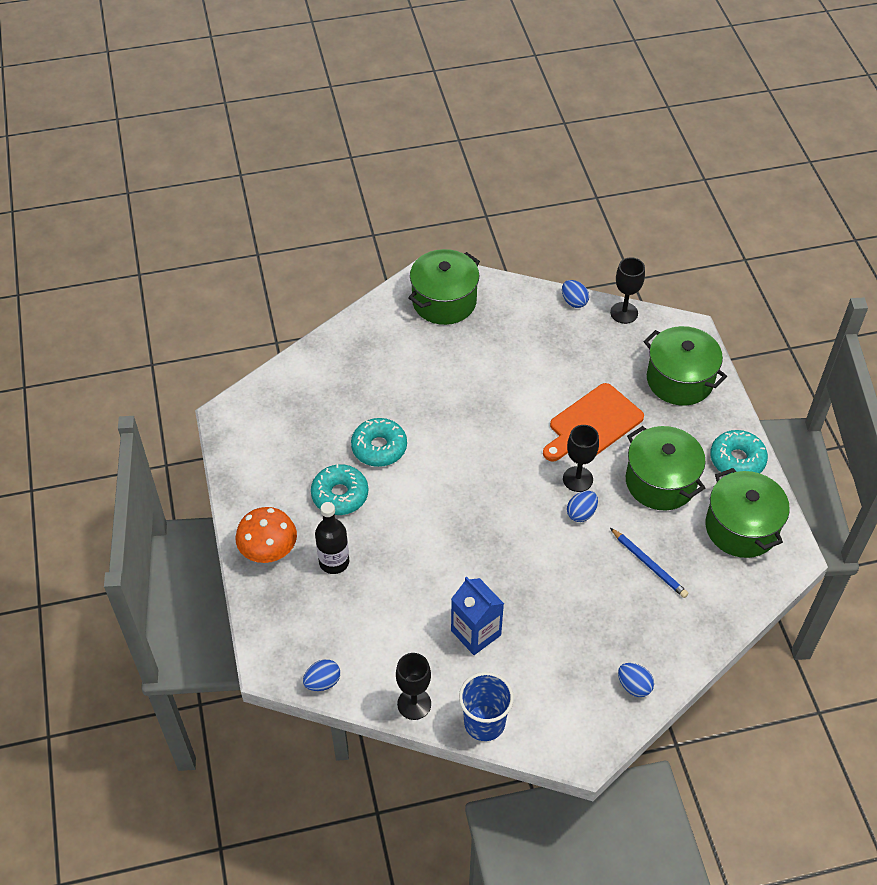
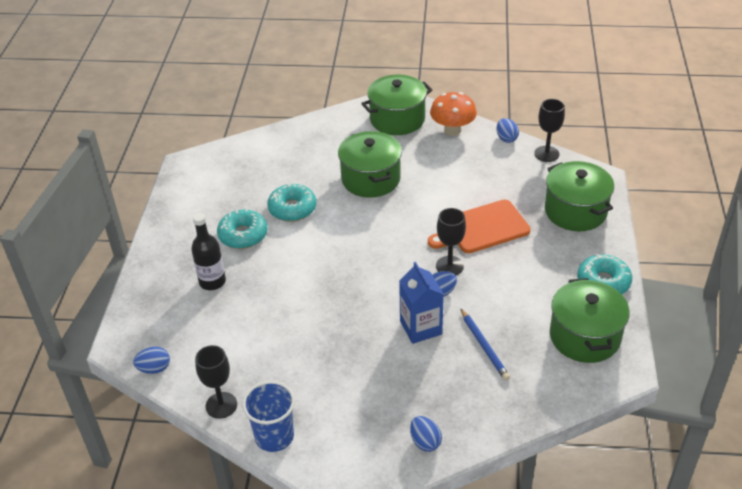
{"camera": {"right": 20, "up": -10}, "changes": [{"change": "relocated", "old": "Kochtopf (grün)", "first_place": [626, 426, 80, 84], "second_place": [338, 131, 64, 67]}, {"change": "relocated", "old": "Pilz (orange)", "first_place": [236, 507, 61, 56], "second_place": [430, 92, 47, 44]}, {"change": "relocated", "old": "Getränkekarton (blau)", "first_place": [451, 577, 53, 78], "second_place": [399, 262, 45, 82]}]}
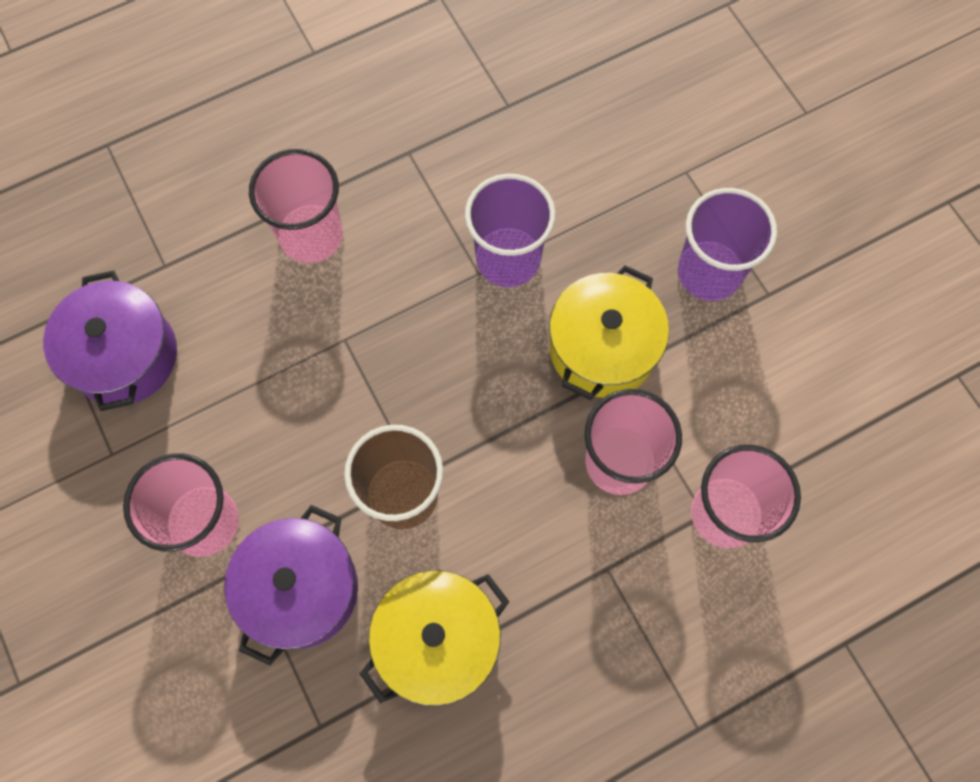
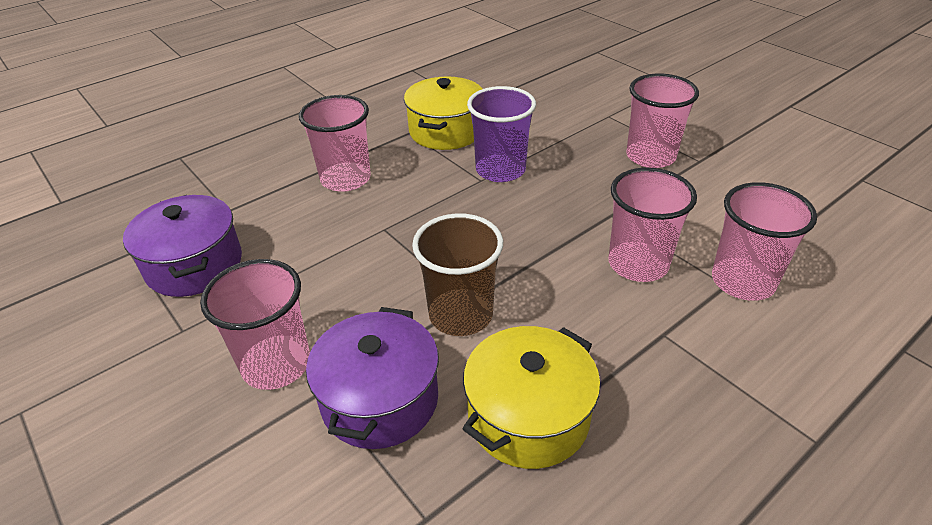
{"camera": {"right": -10, "up": -30}, "changes": [{"change": "colour", "old": "Becher (lila)", "new": "Becher (rosa)", "first_place": [678, 188, 99, 113], "second_place": [626, 74, 73, 94]}, {"change": "relocated", "old": "Kochtopf (gelb)", "first_place": [549, 265, 120, 135], "second_place": [404, 76, 79, 74]}]}
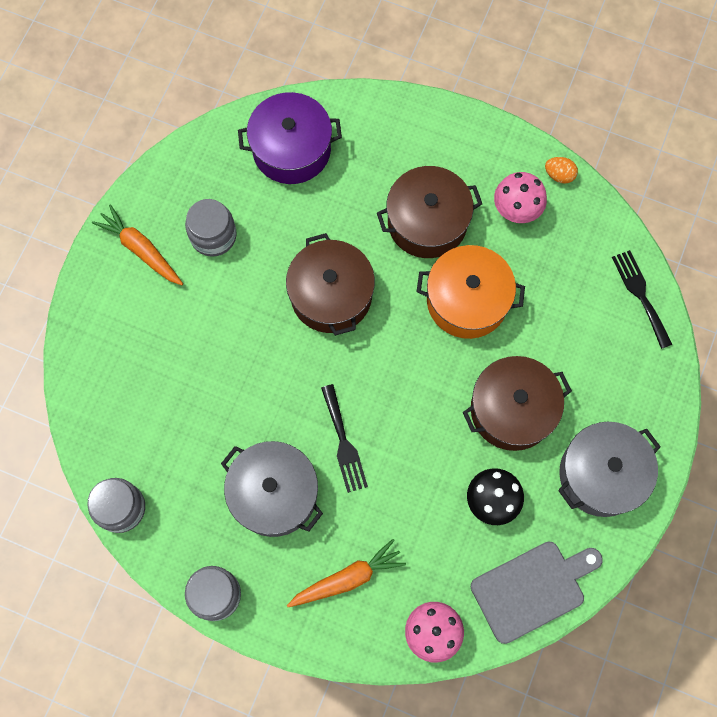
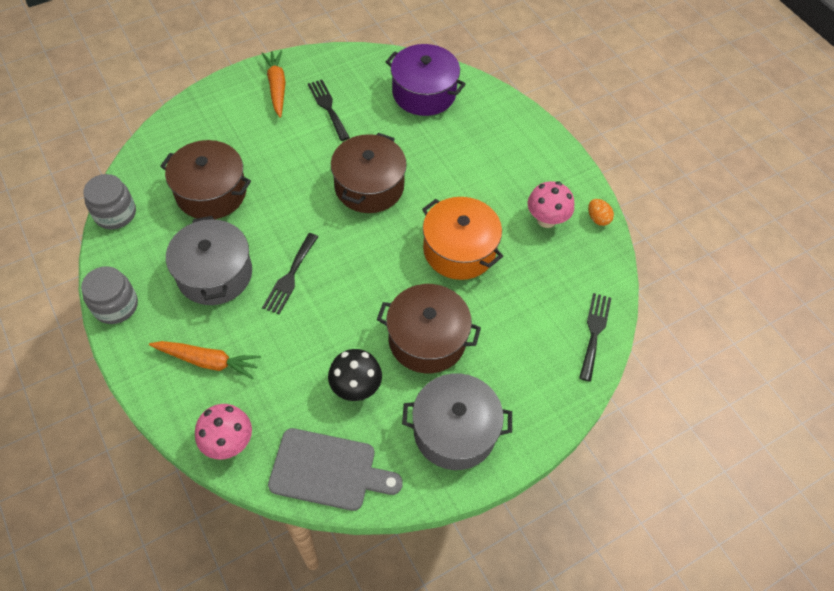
{"camera": {"right": 35, "up": -15}, "changes": [{"change": "relocated", "old": "Kochtopf (braun)", "first_place": [377, 166, 105, 92], "second_place": [160, 140, 91, 79]}, {"change": "exchanged", "old": "Einmachglas (grau)", "new": "Gabel (schwarz)", "first_place": [185, 199, 52, 58], "second_place": [308, 80, 42, 61]}]}
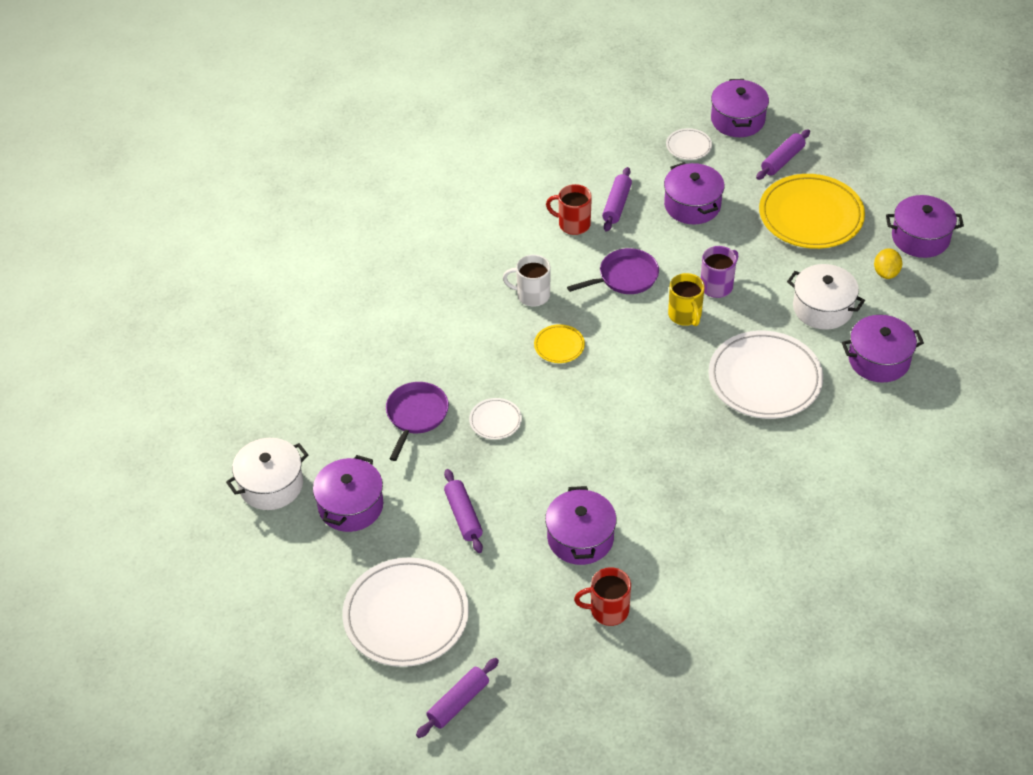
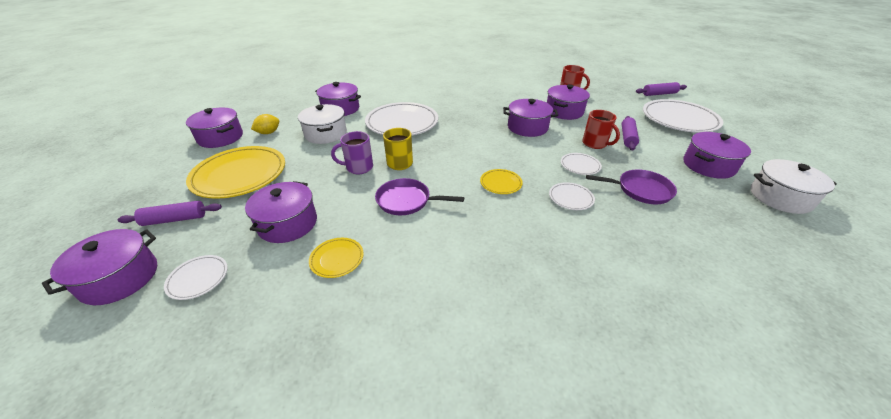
{"camera": {"right": -145, "up": -10}, "changes": [{"change": "exchanged", "old": "Nudelholz (lila)", "new": "Teller (gelb)", "first_place": [602, 167, 30, 65], "second_place": [309, 238, 55, 40]}, {"change": "relocated", "old": "Tasse (rot)", "first_place": [546, 184, 46, 51], "second_place": [582, 110, 38, 39]}, {"change": "missing", "old": "Tasse (weiß)", "first_place": [503, 255, 48, 52]}, {"change": "spun", "old": "Pfanne (lila)", "first_place": [386, 382, 63, 79], "second_place": [586, 169, 91, 35], "degrees": -135}, {"change": "appeared", "new": "Kochtopf (lila)", "second_place": [503, 99, 55, 38]}, {"change": "appeared", "new": "Teller (weiß)", "second_place": [549, 182, 46, 28]}]}
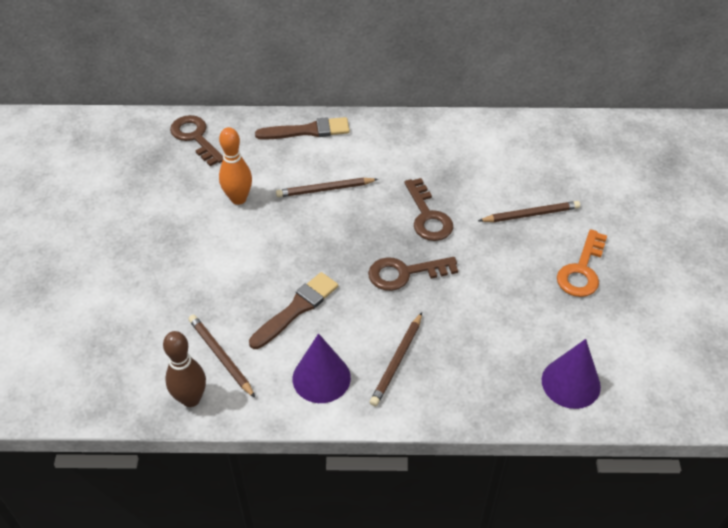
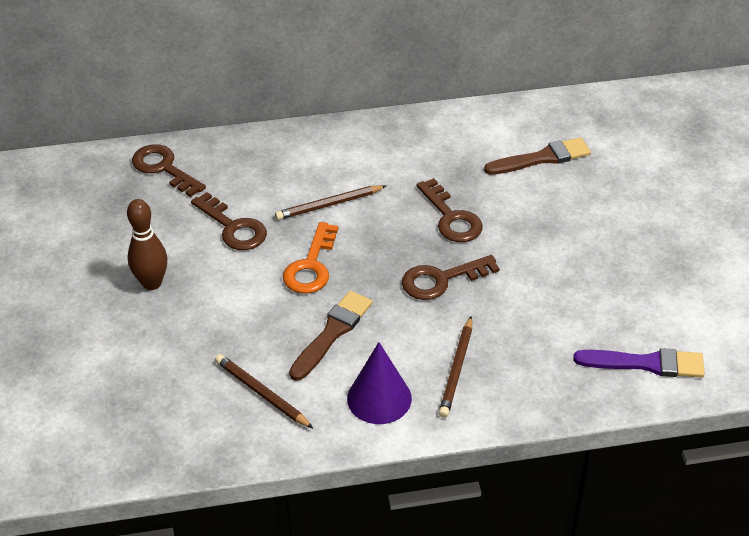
{"camera": {"right": -10, "up": -5}, "changes": [{"change": "relocated", "old": "Pinsel (braun)", "first_place": [255, 117, 95, 23], "second_place": [484, 137, 107, 38]}, {"change": "exchanged", "old": "Bowlingkegel (orange)", "new": "Schlüssel (braun)", "first_place": [219, 127, 33, 78], "second_place": [191, 192, 76, 58]}, {"change": "missing", "old": "Bleistift (braun)", "first_place": [478, 201, 102, 21]}, {"change": "relocated", "old": "Schlüssel (orange)", "first_place": [557, 229, 50, 68], "second_place": [283, 222, 55, 71]}, {"change": "relocated", "old": "Bowlingkegel (braun)", "first_place": [163, 331, 43, 76], "second_place": [127, 199, 40, 91]}, {"change": "exchanged", "old": "Kegel (lila)", "new": "Pinsel (lila)", "first_place": [542, 339, 59, 70], "second_place": [573, 348, 132, 30]}]}
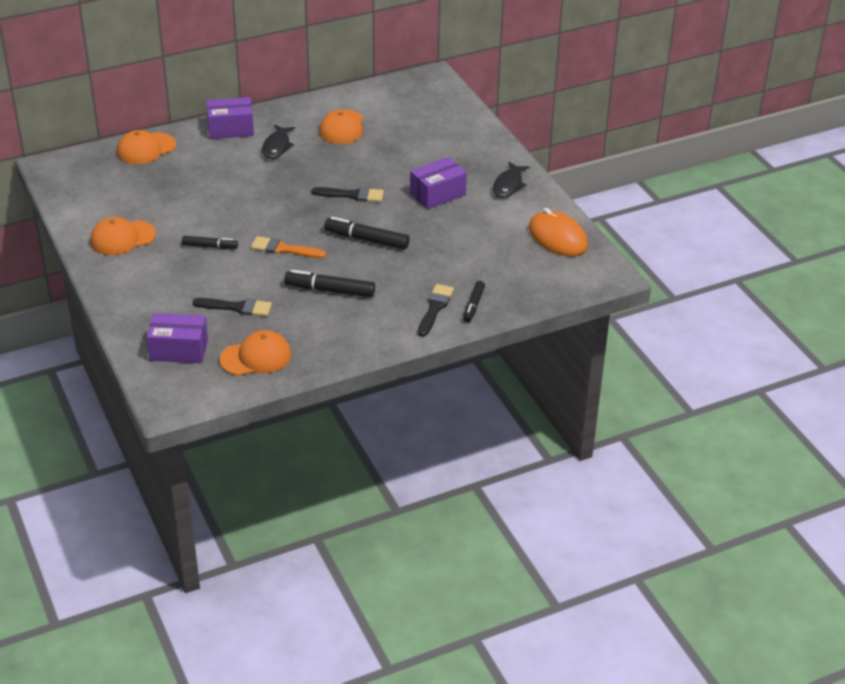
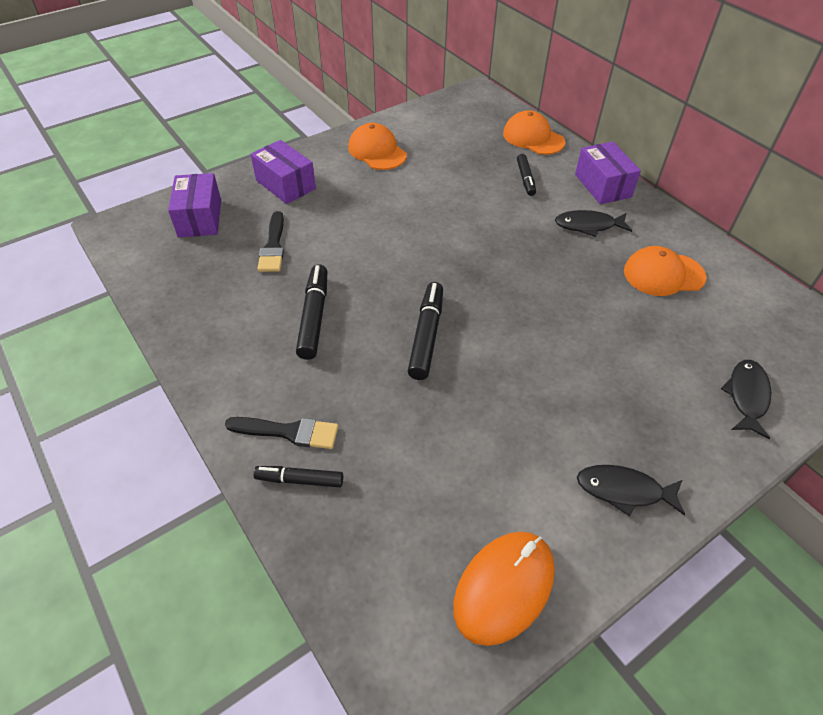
{"camera": {"right": 80, "up": 10}, "changes": [{"change": "relocated", "old": "Schachtel (lila)", "first_place": [410, 157, 57, 52], "second_place": [251, 140, 65, 64]}, {"change": "missing", "old": "Pinsel (schwarz)", "first_place": [311, 187, 73, 15]}, {"change": "relocated", "old": "Filzstift (schwarz)", "first_place": [182, 236, 56, 13], "second_place": [517, 154, 19, 42]}, {"change": "missing", "old": "Pinsel (orange)", "first_place": [251, 236, 75, 22]}, {"change": "missing", "old": "Kappe (orange)", "first_place": [219, 330, 72, 46]}, {"change": "appeared", "new": "Fisch (schwarz)", "second_place": [721, 360, 50, 79]}]}
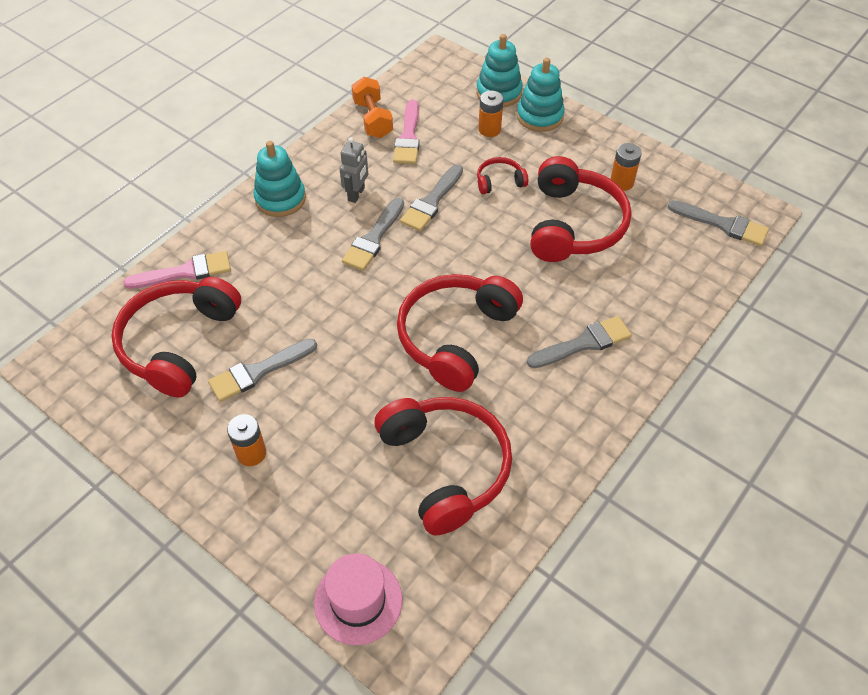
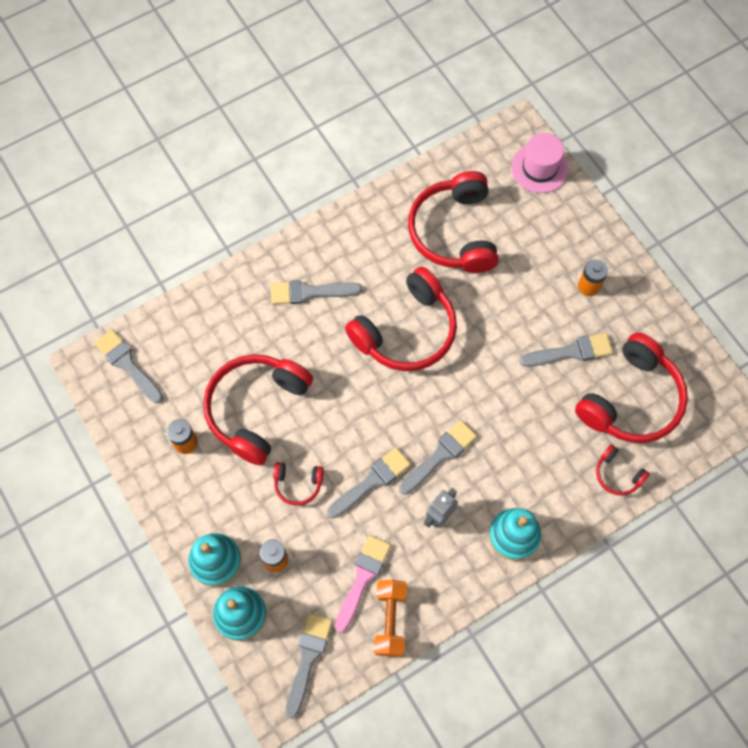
{"camera": {"right": -160, "up": 15}, "changes": [{"change": "exchanged", "old": "Pinsel (rosa)", "new": "Kopfhörer (rot)", "first_place": [123, 251, 108, 38], "second_place": [596, 444, 54, 51]}, {"change": "appeared", "new": "Pinsel (grau)", "second_place": [285, 613, 48, 106]}]}
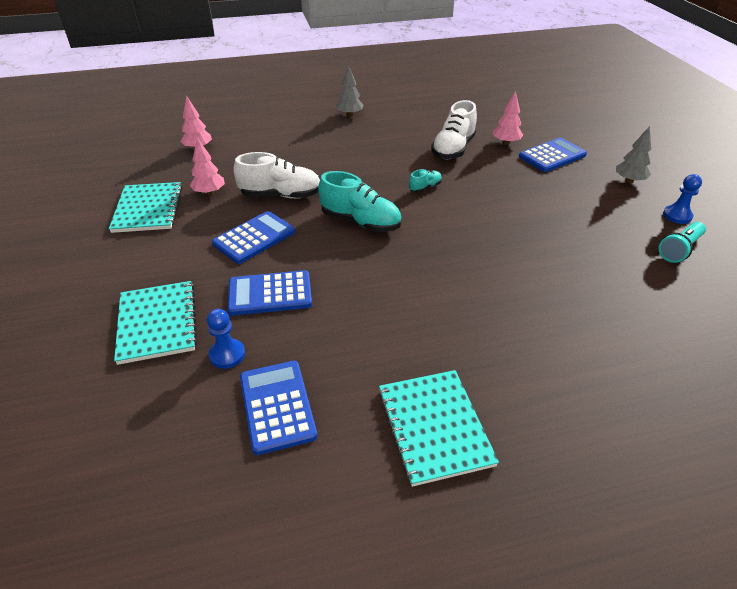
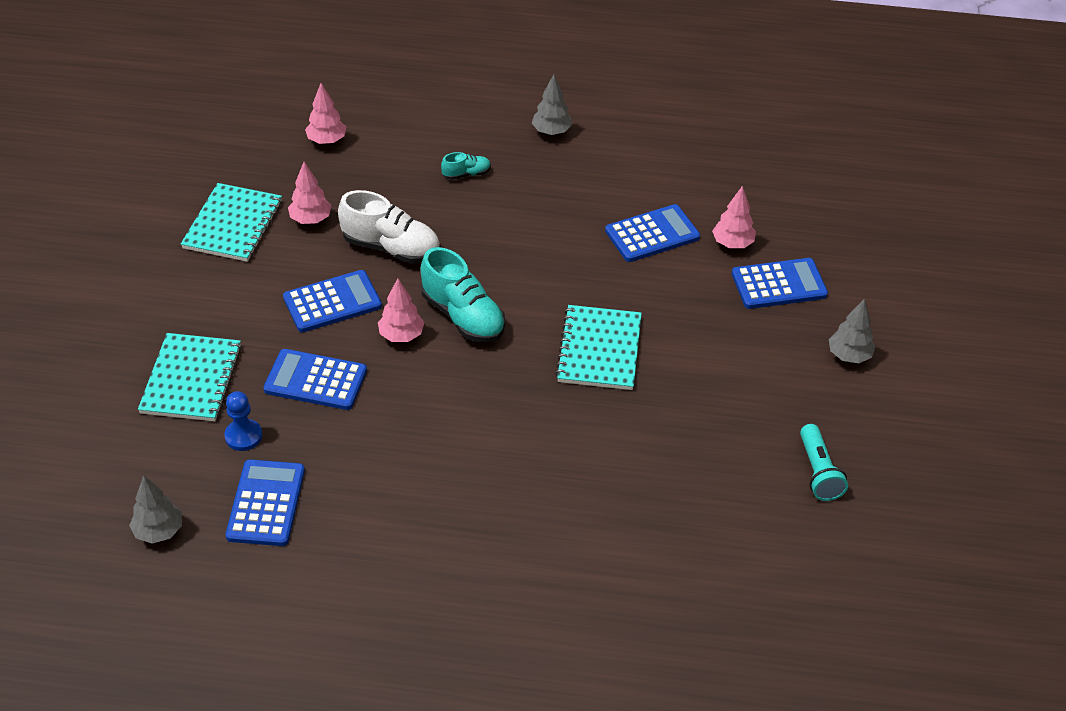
{"camera": {"right": 20, "up": 5}, "changes": [{"change": "exchanged", "old": "Schuh (weiß)", "new": "Taschenrechner (blau)", "first_place": [431, 100, 46, 59], "second_place": [605, 204, 95, 58]}, {"change": "relocated", "old": "Schuh (türkis)", "first_place": [409, 169, 33, 23], "second_place": [441, 152, 50, 28]}, {"change": "missing", "old": "Bauer (blau)", "first_place": [663, 174, 39, 50]}, {"change": "spun", "old": "Taschenlampe (türkis)", "first_place": [659, 222, 47, 41], "second_place": [800, 424, 48, 77], "degrees": -75}, {"change": "relocated", "old": "Notizbuch (türkis)", "first_place": [378, 370, 121, 117], "second_place": [555, 305, 87, 85]}, {"change": "appeared", "new": "Baum (rosa)", "second_place": [378, 278, 46, 64]}, {"change": "appeared", "new": "Baum (grau)", "second_place": [129, 475, 53, 69]}]}
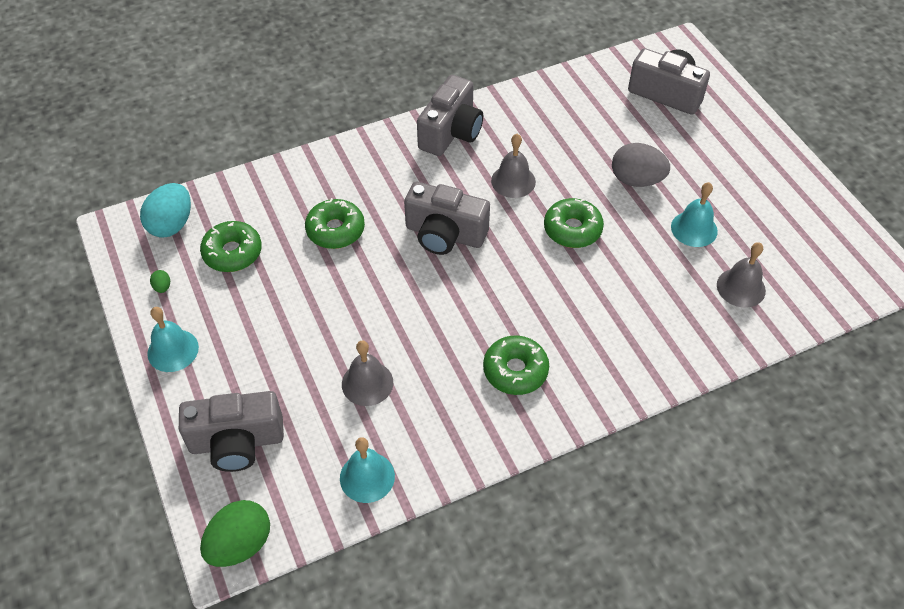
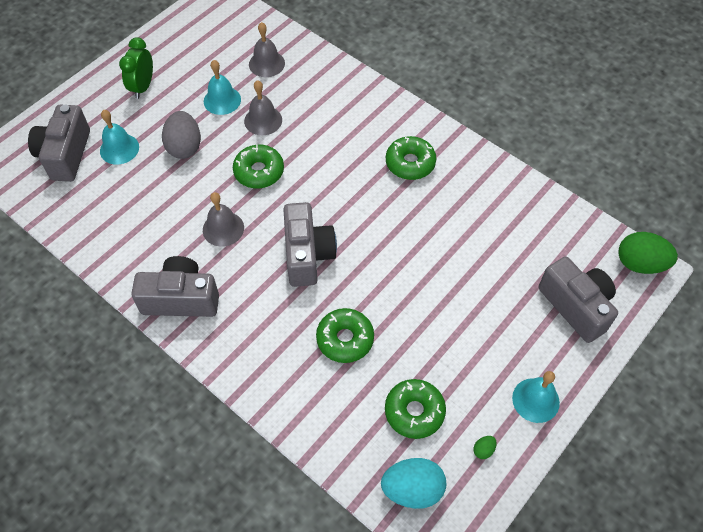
{"camera": {"right": -115, "up": 5}, "changes": [{"change": "relocated", "old": "Glocke (grau)", "first_place": [342, 340, 51, 66], "second_place": [244, 80, 38, 55]}, {"change": "relocated", "old": "Glocke (türkis)", "first_place": [340, 437, 55, 66], "second_place": [100, 110, 39, 55]}, {"change": "appeared", "new": "Wecker (grün)", "second_place": [119, 37, 34, 62]}]}
